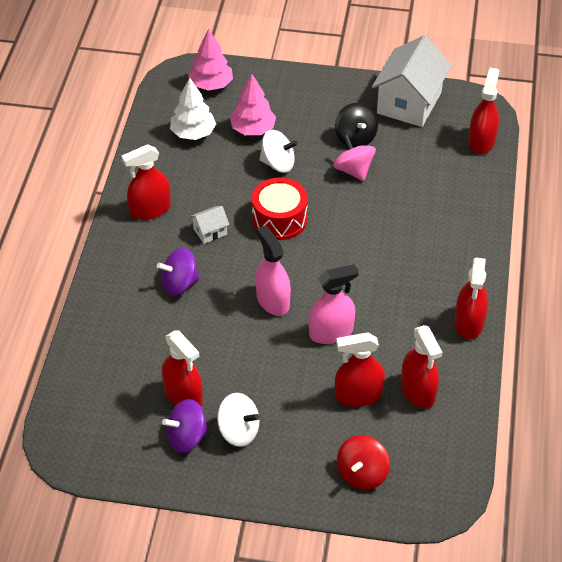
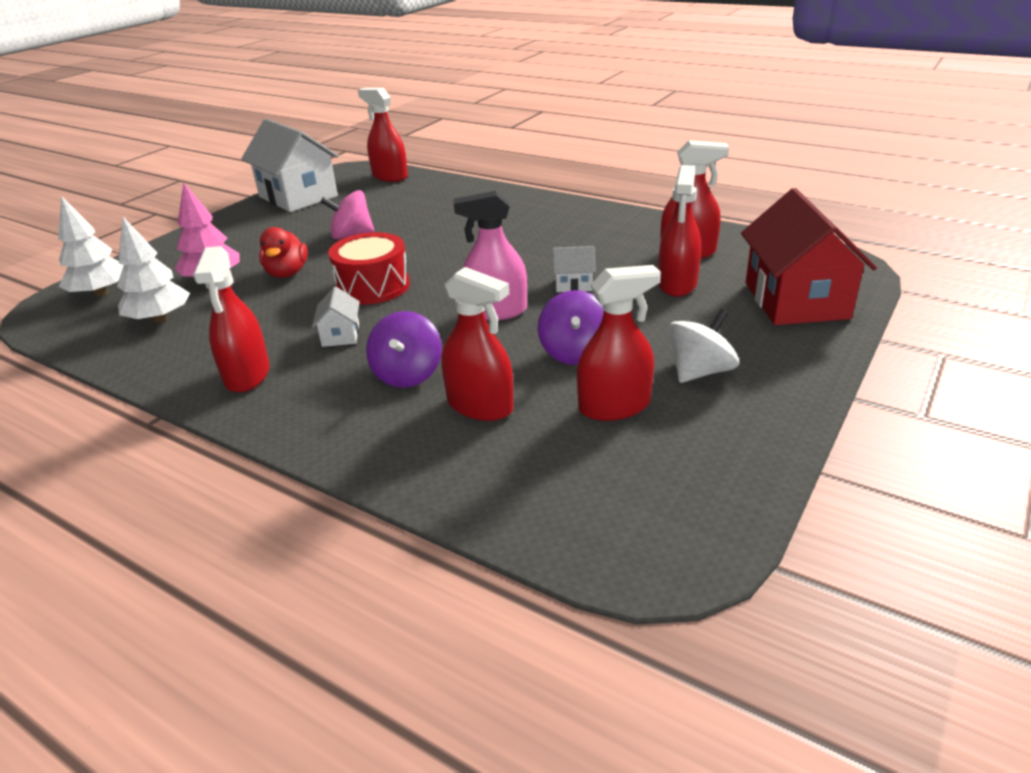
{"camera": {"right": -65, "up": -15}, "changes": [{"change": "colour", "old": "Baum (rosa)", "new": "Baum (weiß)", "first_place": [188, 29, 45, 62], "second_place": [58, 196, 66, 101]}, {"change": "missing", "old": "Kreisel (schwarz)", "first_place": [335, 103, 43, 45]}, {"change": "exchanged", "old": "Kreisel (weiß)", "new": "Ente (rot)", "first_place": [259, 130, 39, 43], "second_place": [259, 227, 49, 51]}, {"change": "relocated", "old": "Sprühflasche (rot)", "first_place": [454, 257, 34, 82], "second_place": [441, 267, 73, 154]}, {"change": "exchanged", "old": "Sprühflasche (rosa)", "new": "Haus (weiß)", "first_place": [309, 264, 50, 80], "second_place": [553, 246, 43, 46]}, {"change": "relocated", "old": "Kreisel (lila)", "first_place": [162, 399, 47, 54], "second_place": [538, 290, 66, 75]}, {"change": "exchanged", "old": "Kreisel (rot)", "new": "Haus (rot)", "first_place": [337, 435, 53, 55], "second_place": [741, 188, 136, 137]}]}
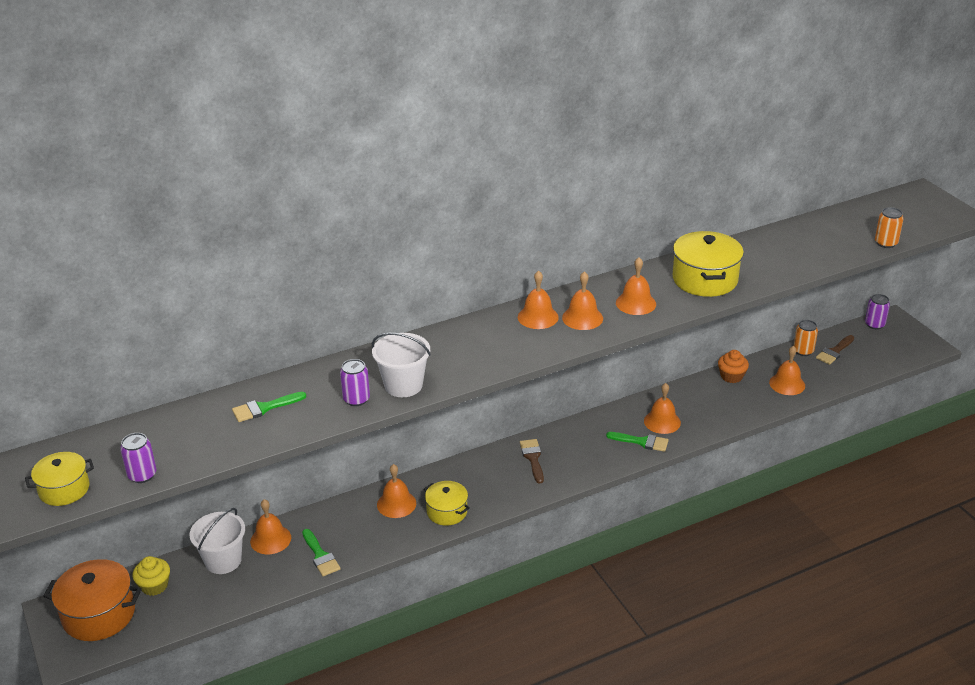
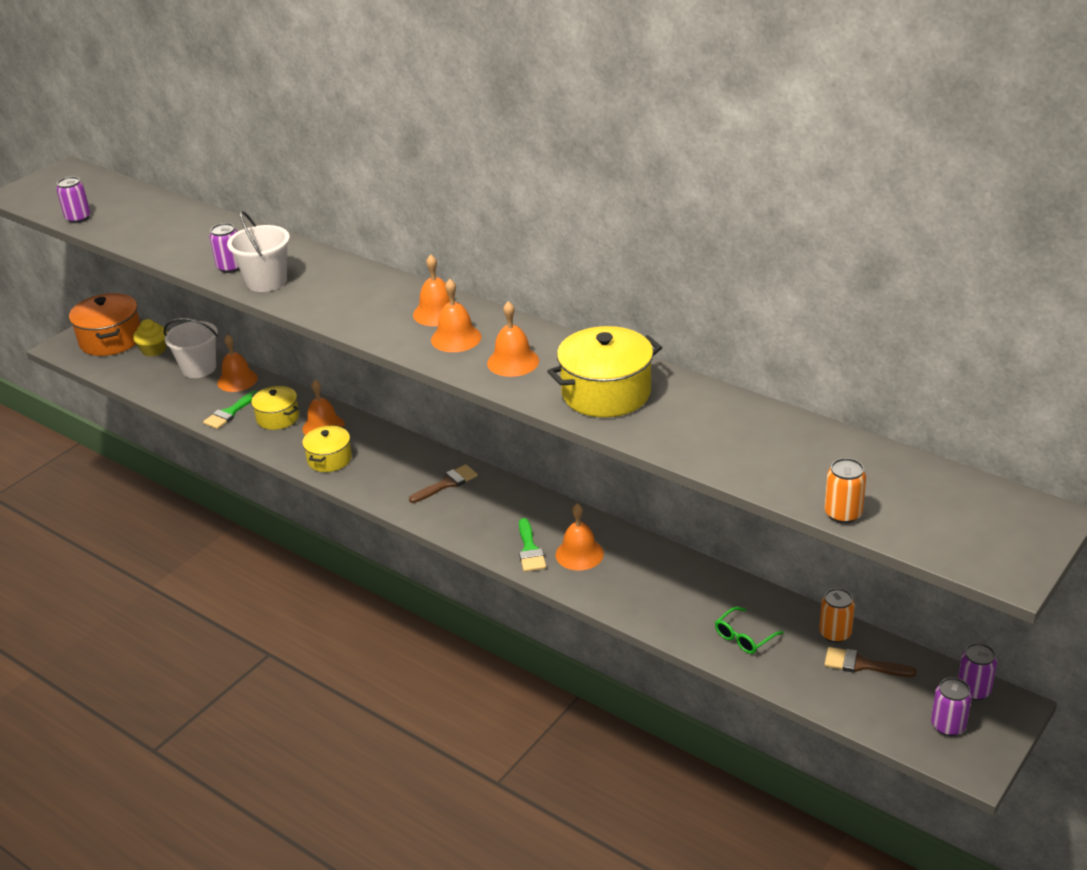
{"camera": {"right": 65, "up": 0}, "changes": [{"change": "exchanged", "old": "Glocke (orange)", "new": "Brille (grün)", "first_place": [769, 346, 36, 49], "second_place": [715, 607, 69, 47]}, {"change": "missing", "old": "Muffin (orange)", "first_place": [718, 350, 31, 33]}, {"change": "missing", "old": "Pinsel (grün)", "first_place": [232, 392, 74, 30]}, {"change": "relocated", "old": "Kochtopf (gelb)", "first_place": [25, 452, 69, 54], "second_place": [251, 386, 48, 44]}, {"change": "appeared", "new": "Dose (lila)", "second_place": [931, 677, 41, 59]}]}
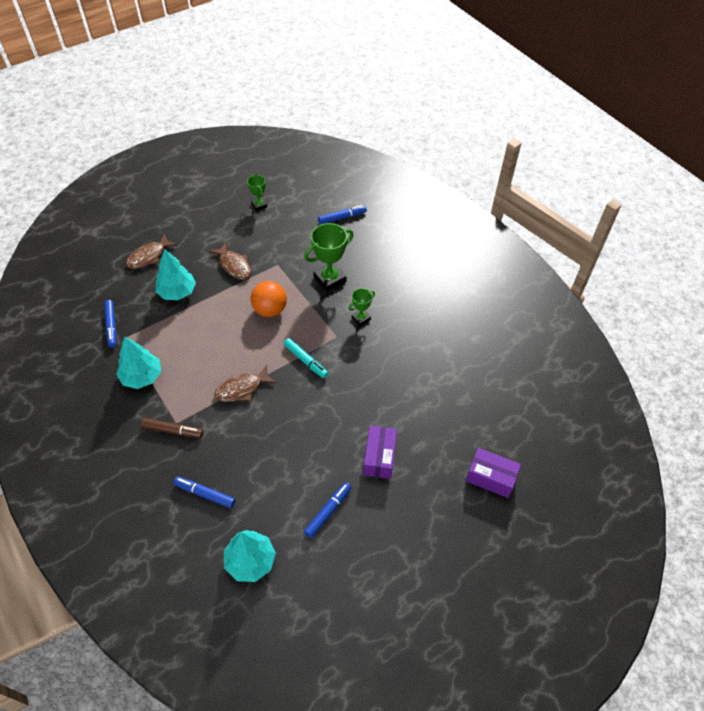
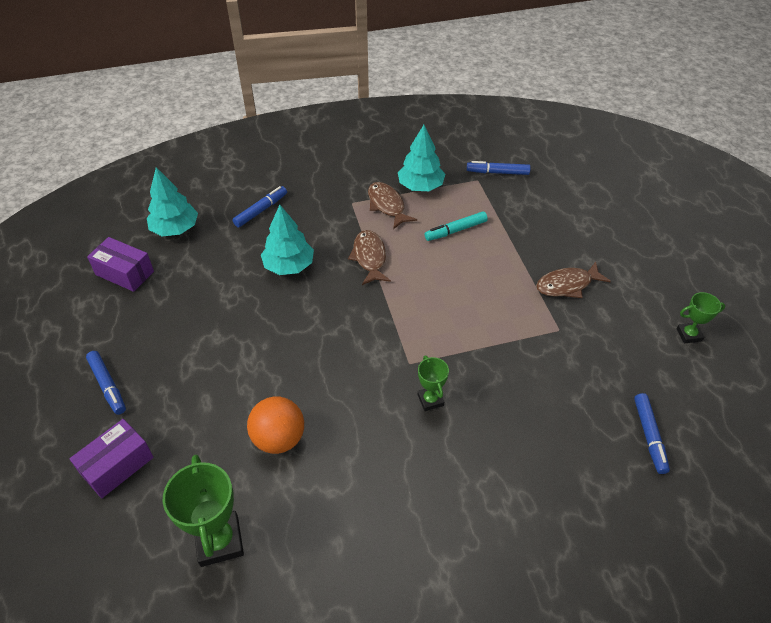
{"camera": {"right": 110, "up": -5}, "changes": [{"change": "relocated", "old": "Pokal (grün)", "first_place": [304, 223, 50, 69], "second_place": [163, 455, 81, 112]}, {"change": "relocated", "old": "Fisch (braun)", "first_place": [126, 234, 51, 35], "second_place": [368, 182, 49, 47]}, {"change": "relocated", "old": "Baum (türkis)", "first_place": [155, 249, 41, 51], "second_place": [261, 205, 53, 70]}, {"change": "relocated", "old": "Ball (orange)", "first_place": [251, 281, 36, 36], "second_place": [247, 396, 57, 58]}, {"change": "relocated", "old": "Filzstift (türkis)", "first_place": [284, 338, 44, 40], "second_place": [424, 211, 64, 30]}, {"change": "missing", "old": "Filzstift (braun)", "first_place": [141, 418, 62, 20]}, {"change": "relocated", "old": "Schachtel (lila)", "first_place": [363, 425, 34, 54], "second_place": [87, 237, 67, 55]}, {"change": "relocated", "old": "Filzstift (blau)", "first_place": [304, 482, 48, 56], "second_place": [86, 351, 40, 64]}]}
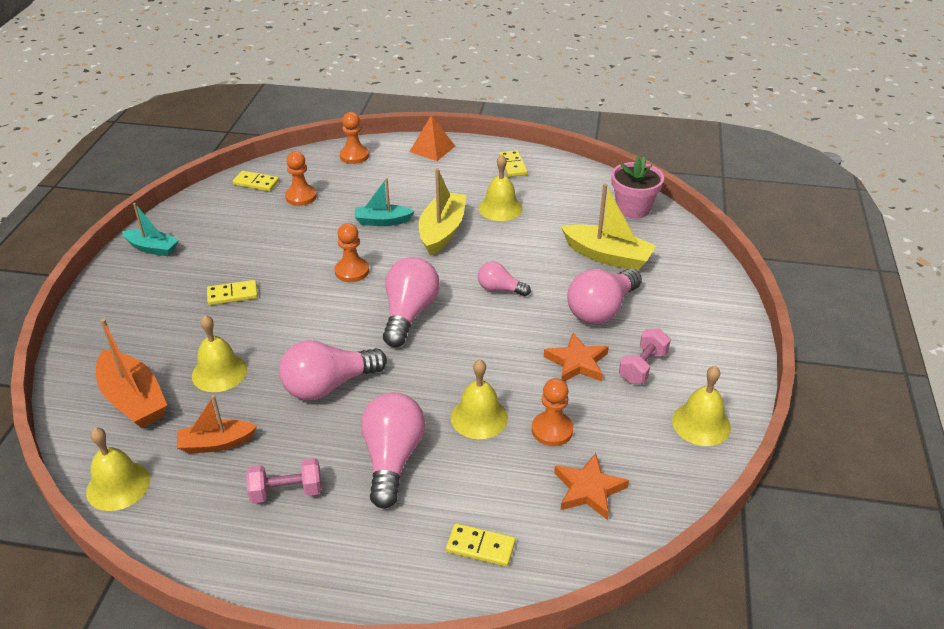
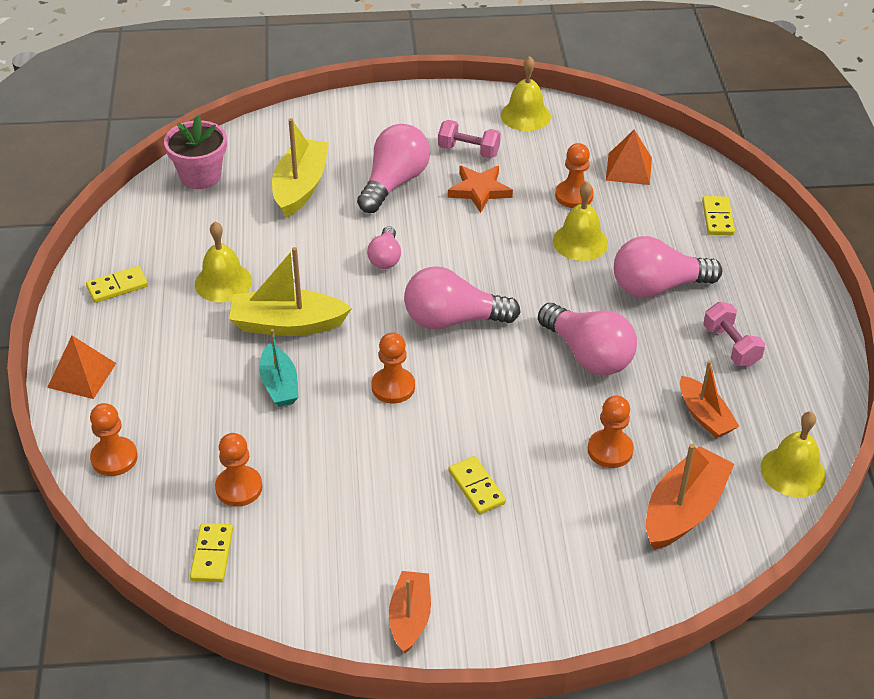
{"camera": {"right": -105, "up": 5}, "changes": [{"change": "colour", "old": "Boot (türkis)", "new": "Boot (orange)", "first_place": [122, 203, 57, 53], "second_place": [389, 571, 42, 82]}, {"change": "spun", "old": "Glühbirne (rosa)", "first_place": [567, 268, 75, 56], "second_place": [357, 124, 73, 89], "degrees": -90}, {"change": "exchanged", "old": "Glocke (gelb)", "new": "Bauer (orange)", "first_place": [192, 315, 55, 77], "second_place": [588, 395, 46, 73]}, {"change": "exchanged", "old": "Stern (orange)", "new": "Pyramide (orange)", "first_place": [554, 453, 75, 67], "second_place": [606, 130, 46, 55]}]}
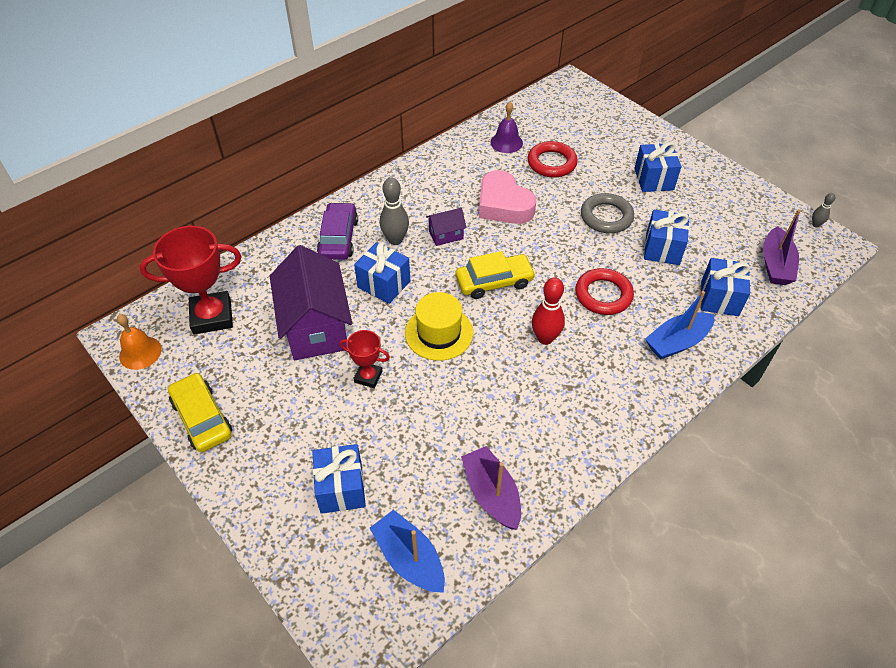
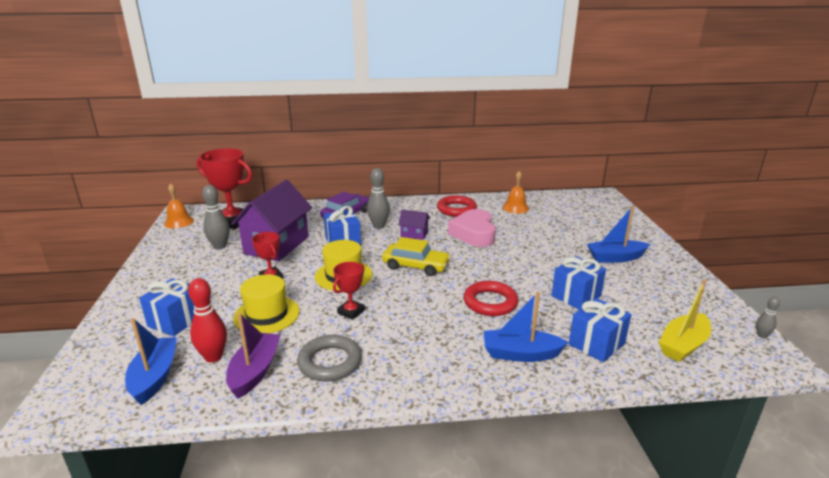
{"camera": {"right": 35, "up": -25}, "changes": [{"change": "colour", "old": "Glocke (lila)", "new": "Glocke (orange)", "first_place": [491, 102, 32, 51], "second_place": [502, 171, 27, 43]}, {"change": "relocated", "old": "Ring (rot)", "first_place": [528, 141, 50, 36], "second_place": [437, 195, 40, 22]}, {"change": "exchanged", "old": "Geschenk (blau)", "new": "Boot (blau)", "first_place": [634, 142, 48, 50], "second_place": [587, 206, 63, 56]}, {"change": "relocated", "old": "Ring (grau)", "first_place": [581, 193, 53, 40], "second_place": [297, 335, 65, 46]}, {"change": "colour", "old": "Boot (lila)", "new": "Boot (gelb)", "first_place": [763, 210, 38, 75], "second_place": [659, 280, 52, 82]}, {"change": "relocated", "old": "Bowlingkegel (rot)", "first_place": [532, 277, 33, 68], "second_place": [188, 278, 39, 85]}, {"change": "missing", "old": "Auto (gelb)", "first_place": [168, 373, 64, 80]}, {"change": "appeared", "new": "Bowlingkegel (grau)", "second_place": [202, 185, 27, 65]}, {"change": "appeared", "new": "Pokal (rot)", "second_place": [333, 262, 32, 58]}, {"change": "appeared", "new": "Hut (gelb)", "second_place": [233, 274, 67, 60]}]}
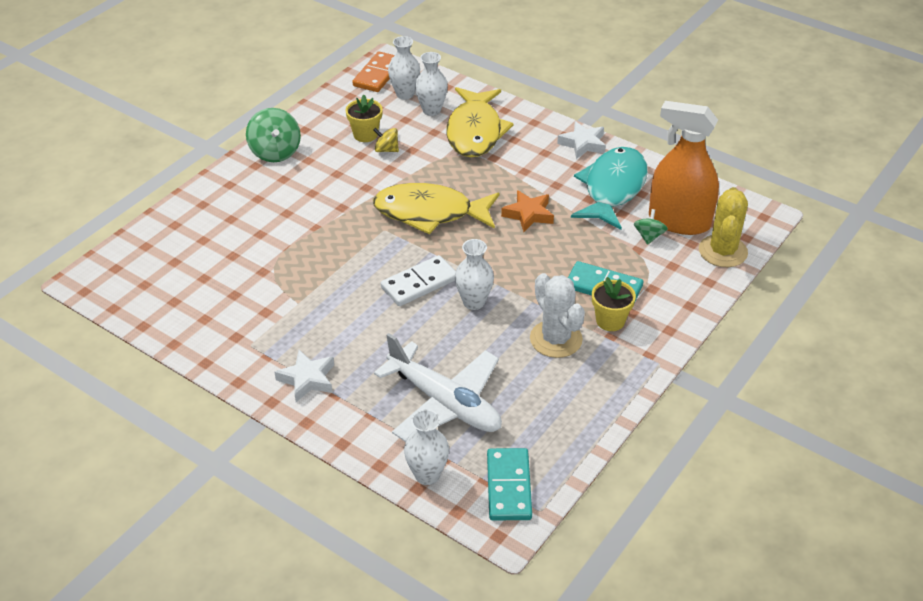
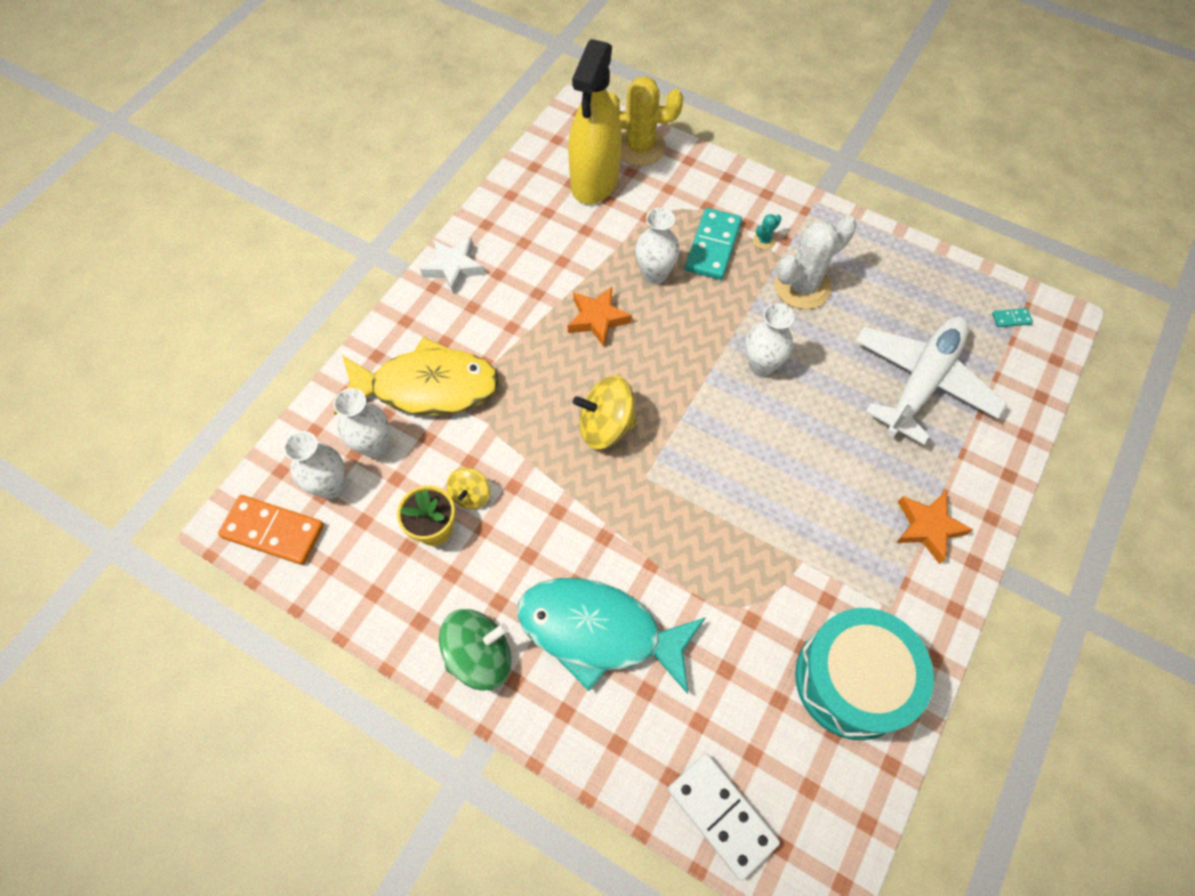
{"camera": {"right": -95, "up": 20}, "changes": [{"change": "colour", "old": "Sprühflasche (orange)", "new": "Sprühflasche (gelb)", "first_place": [649, 101, 70, 134], "second_place": [568, 39, 54, 165]}, {"change": "relocated", "old": "Fisch (türkis)", "first_place": [571, 147, 77, 83], "second_place": [517, 578, 189, 116]}, {"change": "exchanged", "old": "Fisch (gelb)", "new": "Kreisel (gelb)", "first_place": [373, 183, 126, 51], "second_place": [573, 376, 64, 73]}, {"change": "missing", "old": "Kreisel (grün)", "first_place": [634, 209, 34, 36]}, {"change": "relocated", "old": "Dominostein (weiß)", "first_place": [381, 255, 75, 51], "second_place": [668, 754, 112, 127]}, {"change": "exchanged", "old": "Blumentopf (gelb)", "new": "Kaktus (türkis)", "first_place": [592, 277, 44, 54], "second_place": [753, 214, 29, 36]}, {"change": "colour", "old": "Stern (weiß)", "new": "Stern (orange)", "first_place": [275, 350, 59, 52], "second_place": [896, 492, 77, 72]}, {"change": "relocated", "old": "Vase (weiß)", "first_place": [404, 409, 45, 76], "second_place": [635, 208, 45, 76]}, {"change": "size", "old": "Dominostein (türkis)", "first_place": [487, 448, 45, 72], "second_place": [992, 308, 41, 19], "factor": 0.43}, {"change": "appeared", "new": "Trommel (türkis)", "second_place": [795, 608, 139, 132]}]}
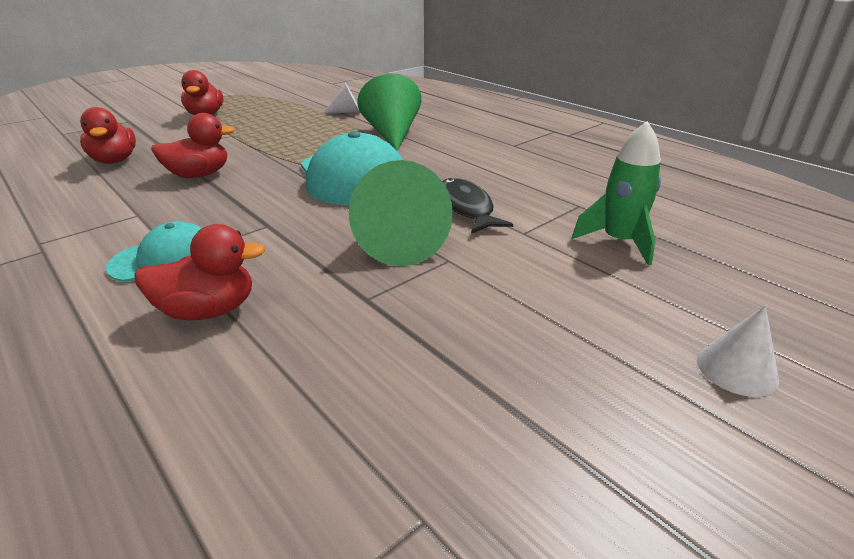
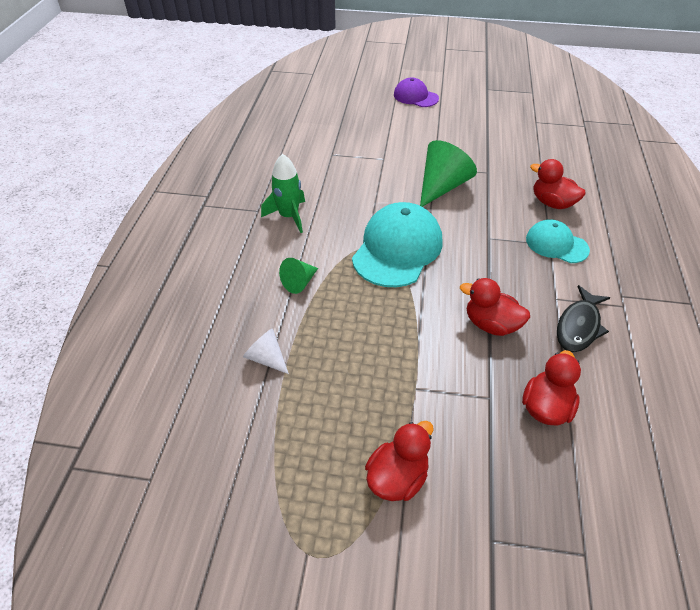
{"camera": {"right": -130, "up": 15}, "changes": [{"change": "size", "old": "Kegel (grün)", "first_place": [357, 74, 65, 77], "second_place": [279, 258, 39, 36], "factor": 0.55}, {"change": "relocated", "old": "Rakete (grün)", "first_place": [572, 121, 89, 145], "second_place": [261, 154, 44, 79]}, {"change": "relocated", "old": "Fisch (schwarz)", "first_place": [442, 178, 71, 56], "second_place": [557, 285, 53, 68]}, {"change": "exchanged", "old": "Kegel (weiß)", "new": "Kappe (lila)", "first_place": [697, 305, 82, 92], "second_place": [394, 78, 45, 29]}]}
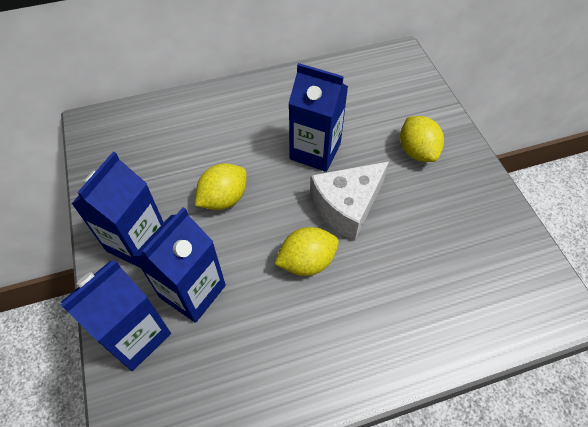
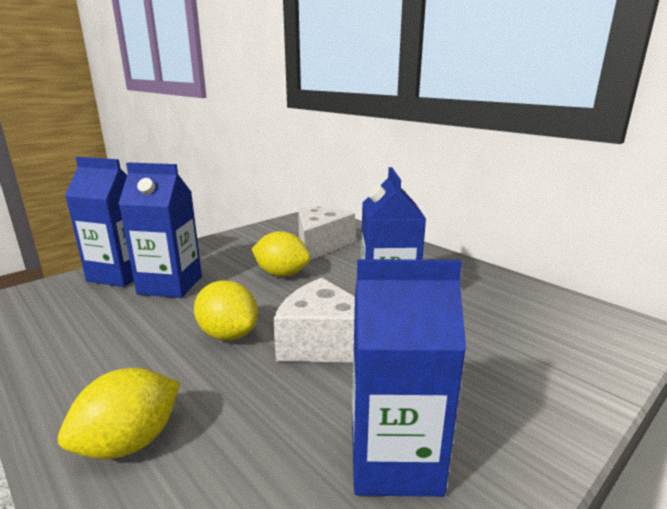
{"camera": {"right": 65, "up": -35}, "changes": [{"change": "relocated", "old": "Zitrone (gelb)", "first_place": [400, 116, 44, 46], "second_place": [58, 368, 122, 91]}, {"change": "relocated", "old": "Getränkekarton (blau)", "first_place": [72, 152, 92, 116], "second_place": [352, 259, 114, 238]}, {"change": "appeared", "new": "Käse (weiß)", "second_place": [298, 207, 57, 53]}]}
